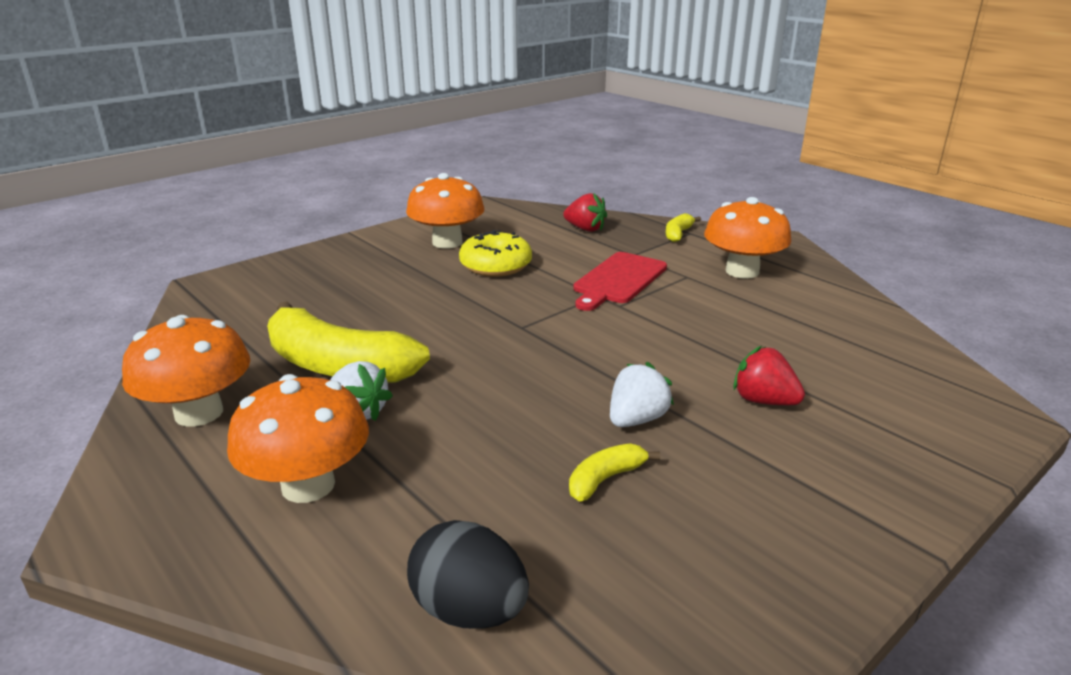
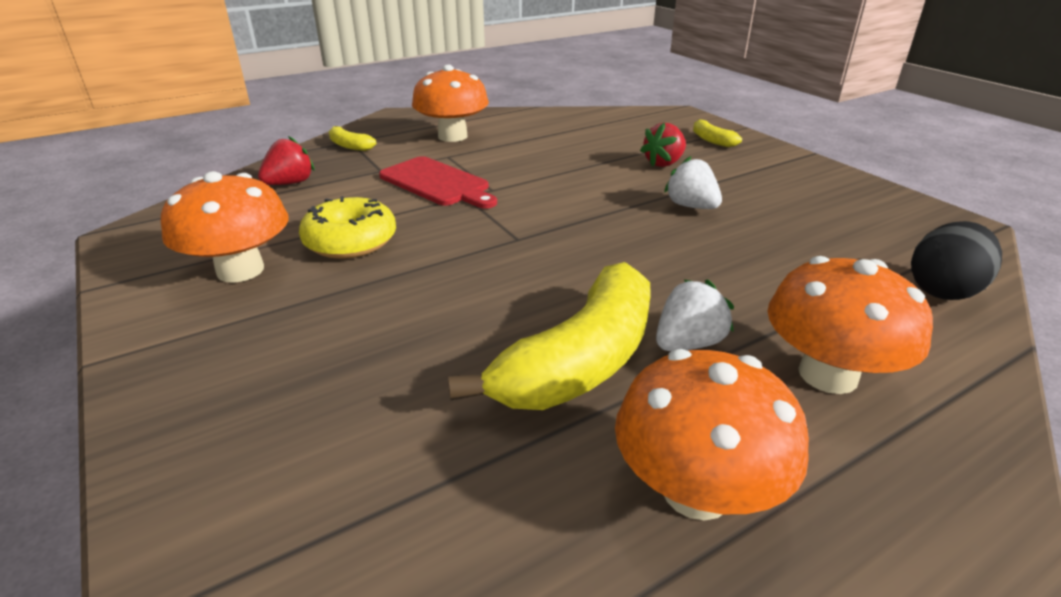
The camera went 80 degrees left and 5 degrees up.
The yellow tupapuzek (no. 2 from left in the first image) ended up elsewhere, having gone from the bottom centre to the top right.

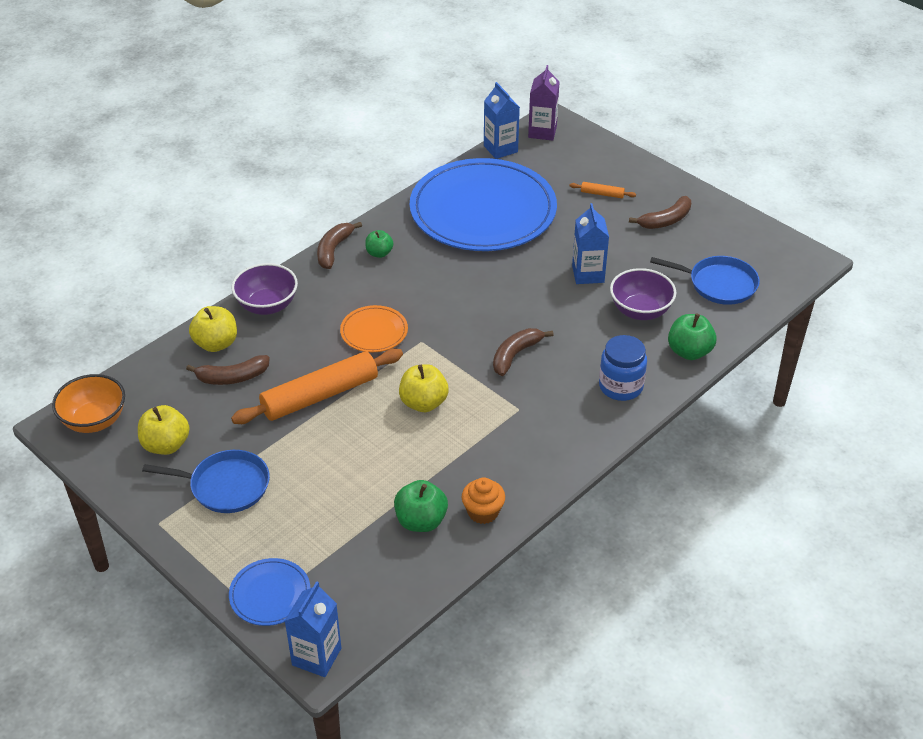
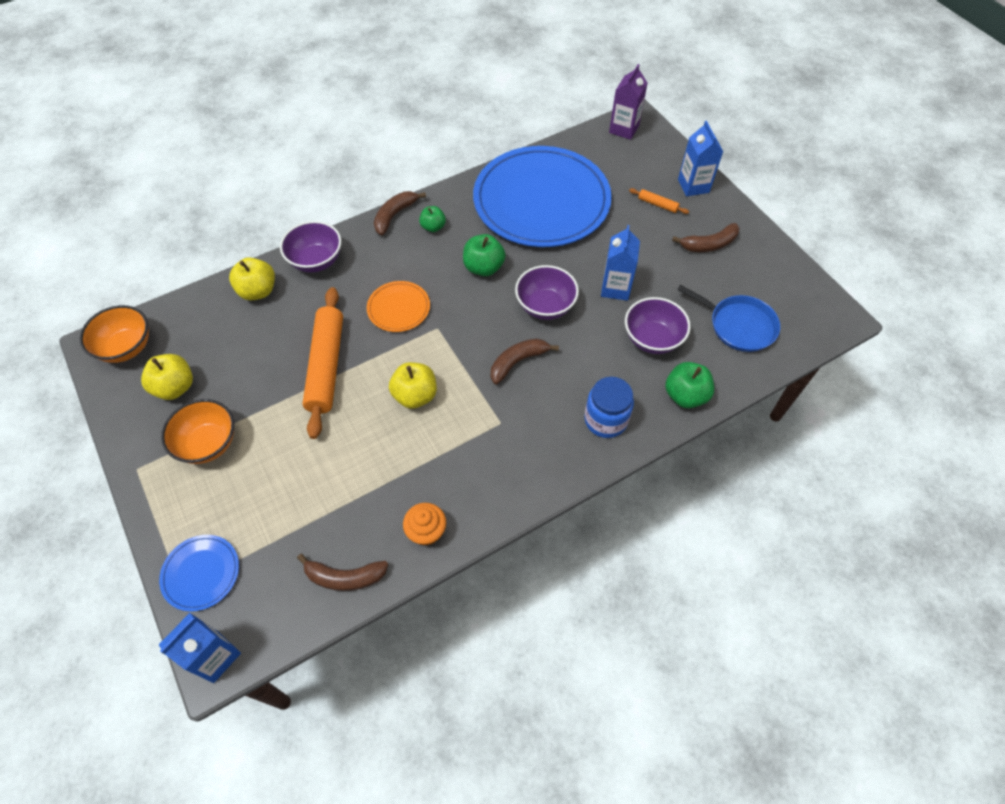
The camera went 15 degrees right and 15 degrees up.
Where the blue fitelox (no. 1 from left) stood at the middle left, the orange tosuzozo (no. 2 from left) came to stand at the middle left.
The brown tupapuzek (no. 1 from left) ended up elsewhere, having gone from the middle left to the bottom centre.
The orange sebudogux (no. 1 from left) at the centre ended up facing another way, 75 degrees counterclockwise from before.
The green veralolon (no. 2 from left) ended up elsewhere, having gone from the bottom centre to the top centre.
The second view gained the purple tosuzozo (no. 2 from left) at the centre.
The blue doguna (no. 2 from left in the first image) ended up elsewhere, having gone from the top centre to the top right.

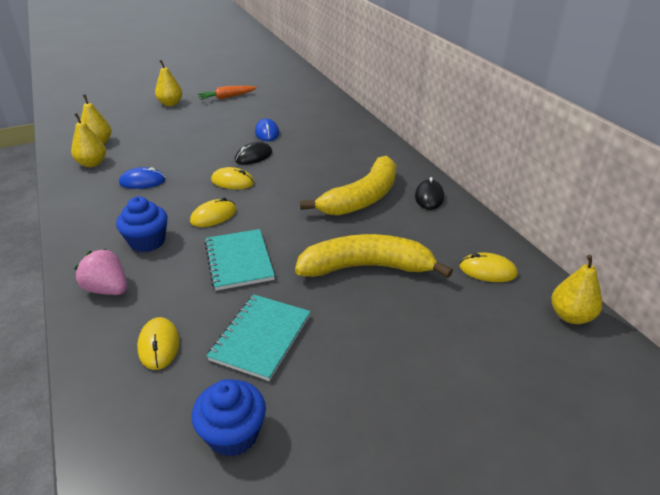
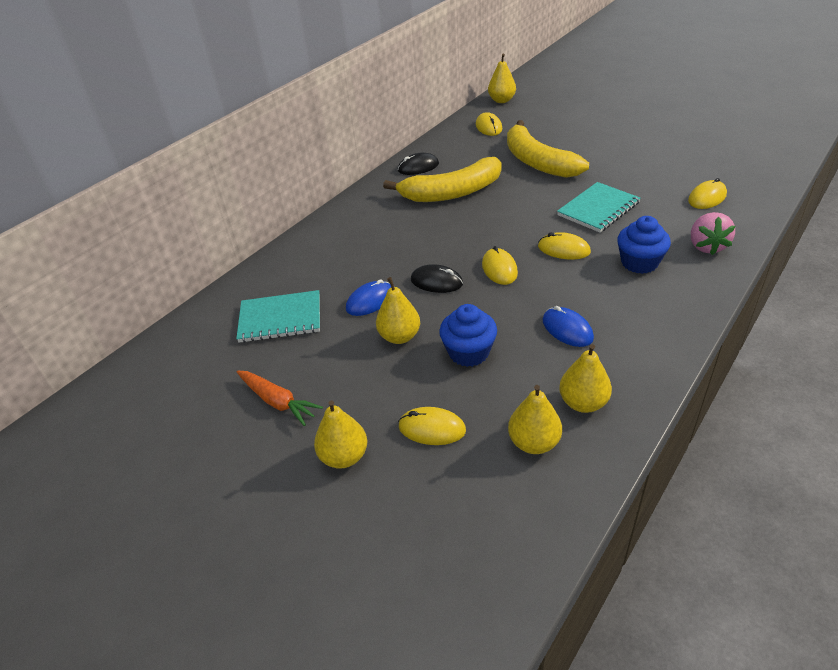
The camera went 115 degrees left and 5 degrees up.
The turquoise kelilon (no. 2 from left in the first image) ended up elsewhere, having gone from the bottom centre to the middle left.
The second view gained the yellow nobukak (no. 2 from left) at the centre.
The yellow tupapuzek (no. 1 from left) at the centre ended up facing another way, 150 degrees clockwise from before.
The second view gained the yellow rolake (no. 1 from left) at the centre.
The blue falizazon (no. 2 from left in the first image) ended up elsewhere, having gone from the bottom centre to the centre.

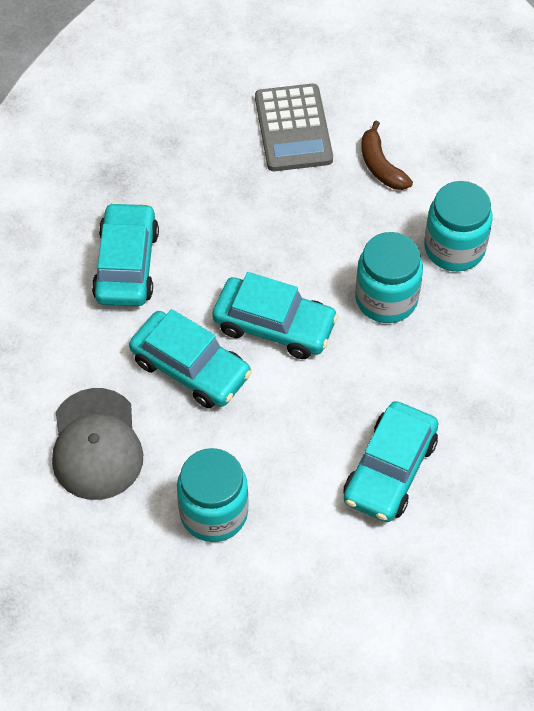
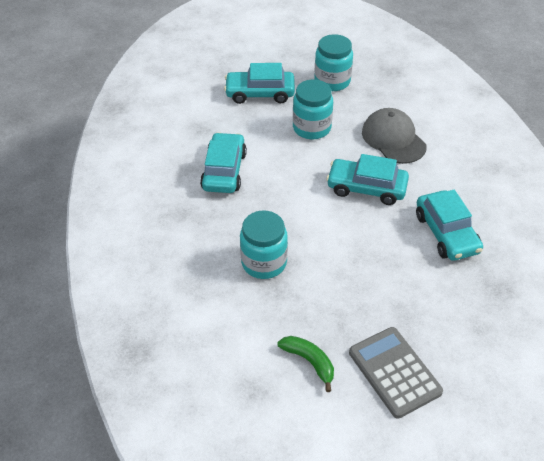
The camera went 160 degrees right and 10 degrees down.
The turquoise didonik (no. 3 from left in the first image) ended up elsewhere, having gone from the centre to the top centre.
What was the brown tupapuzek at the top right turned into the green tupapuzek at the bottom centre.
The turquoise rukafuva (no. 3 from left) ended up elsewhere, having gone from the top right to the top centre.

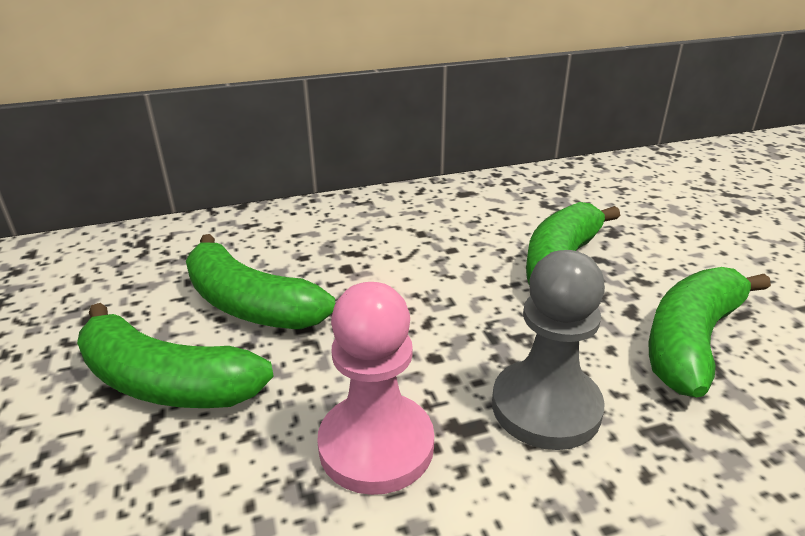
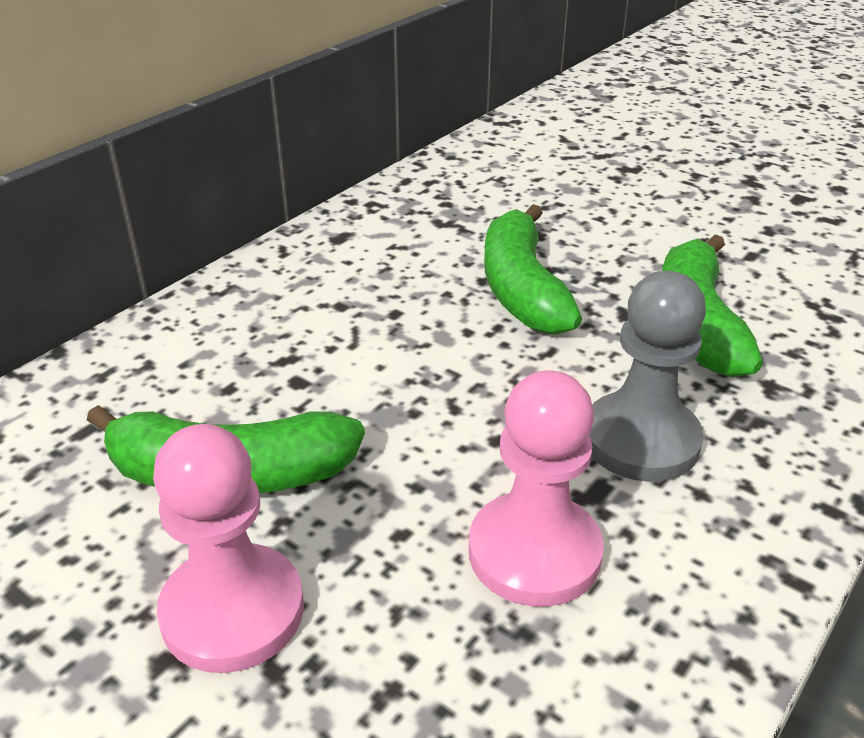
The camera went 35 degrees left and 5 degrees up.
Where the green tupapuzek (no. 1 from left) stood at the middle left, the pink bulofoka (no. 1 from left) came to stand at the bottom left.

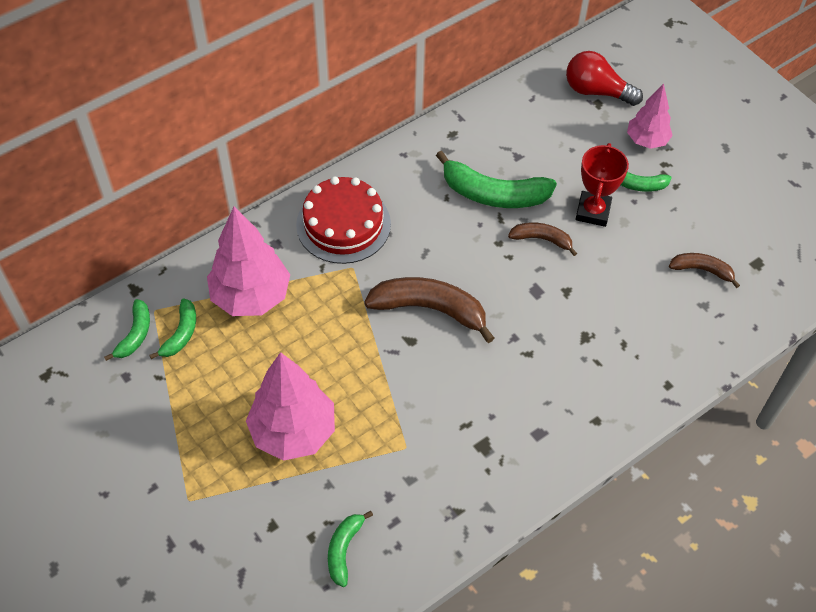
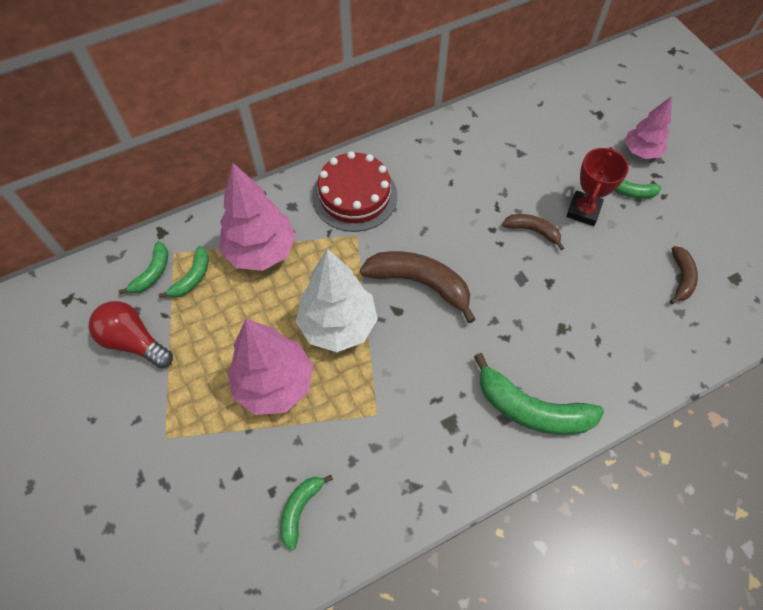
The camera went 10 degrees right and 5 degrees up.
The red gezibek ended up elsewhere, having gone from the top right to the middle left.
The second view gained the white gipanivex at the centre.
The green tupapuzek (no. 4 from left) ended up elsewhere, having gone from the top centre to the middle right.
The brown tupapuzek (no. 3 from left) at the middle right ended up facing another way, 75 degrees clockwise from before.

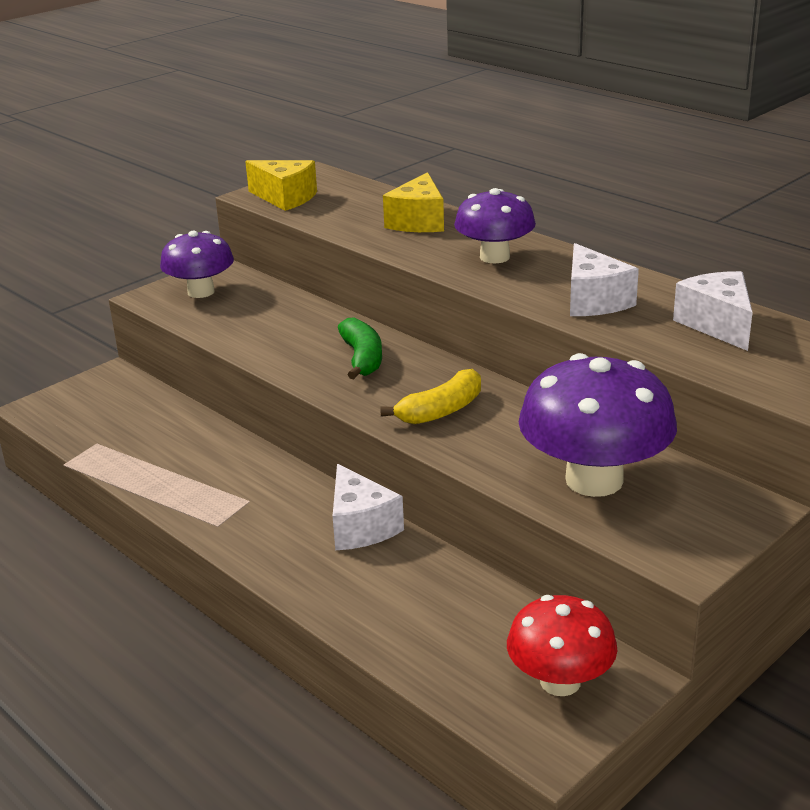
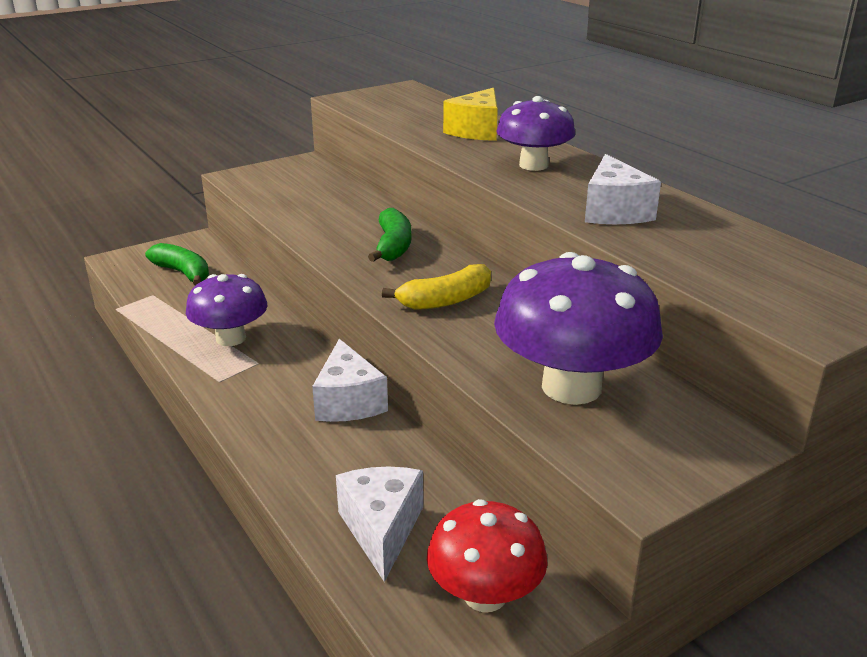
The camera went 10 degrees right and 0 degrees up.
The second view gained the green tupapuzek (no. 1 from left) at the middle left.
The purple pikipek (no. 1 from left) ended up elsewhere, having gone from the top left to the middle left.
The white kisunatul (no. 3 from left in the first image) ended up elsewhere, having gone from the middle right to the bottom centre.
The second view lost the yellow kisunatul (no. 1 from left) at the top centre.

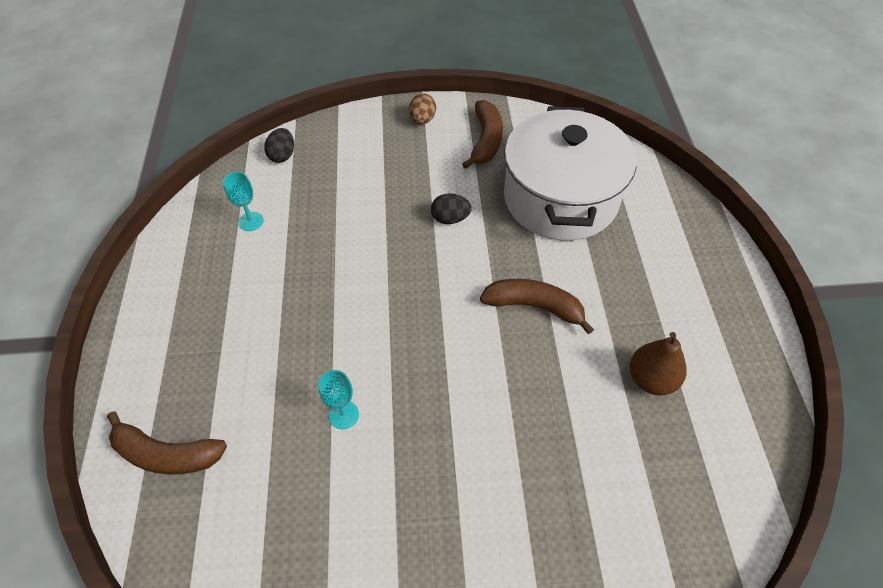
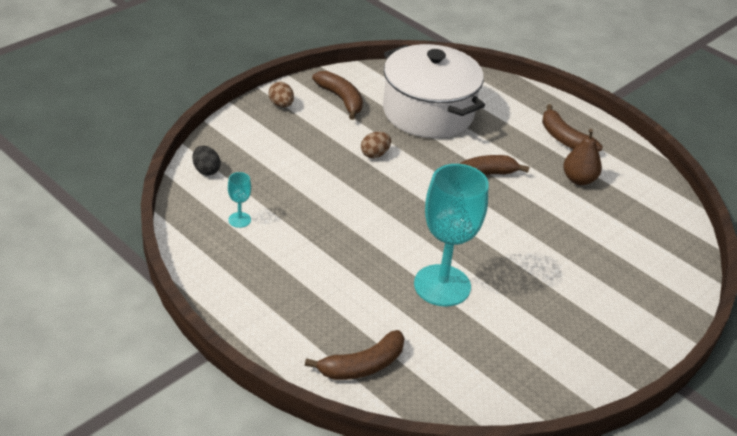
The camera went 45 degrees left and 15 degrees down.
What was the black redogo (no. 2 from left) at the centre turned into the brown redogo (no. 2 from left) at the top centre.
The size of the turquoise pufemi (no. 2 from left) at the bottom centre changed by a factor of 2.41.
The second view gained the brown tupapuzek (no. 4 from left) at the top right.

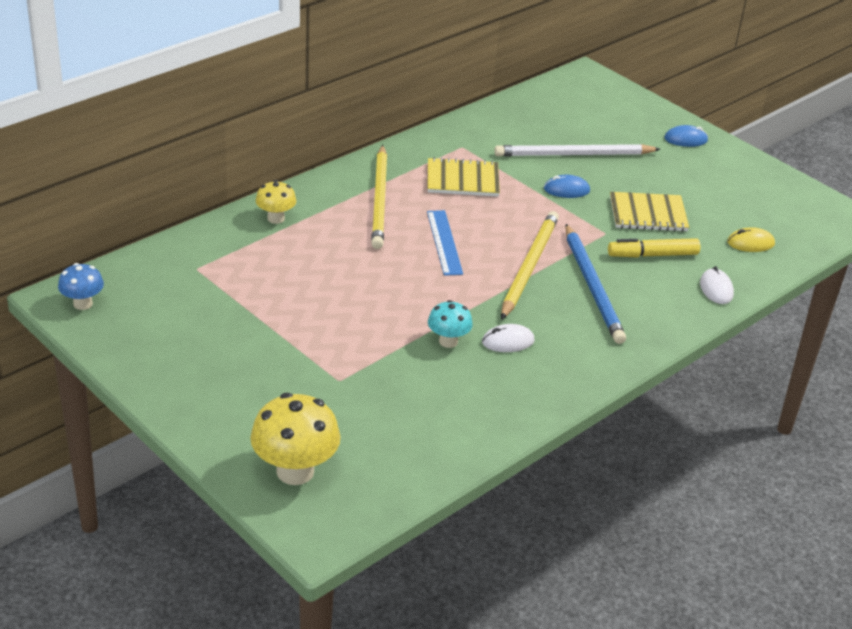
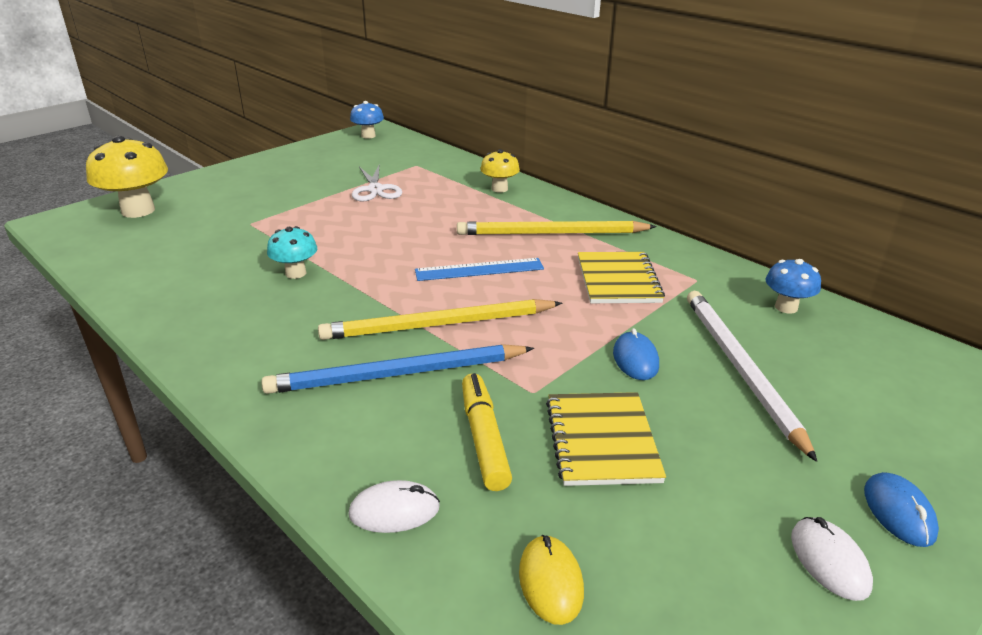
The camera went 90 degrees right and 5 degrees down.
The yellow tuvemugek (no. 2 from left in the first image) at the centre ended up facing another way, 150 degrees clockwise from before.
The second view gained the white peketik at the top centre.
The second view gained the blue pikipek (no. 2 from left) at the middle right.
The white rolake (no. 1 from left in the first image) ended up elsewhere, having gone from the centre to the bottom right.

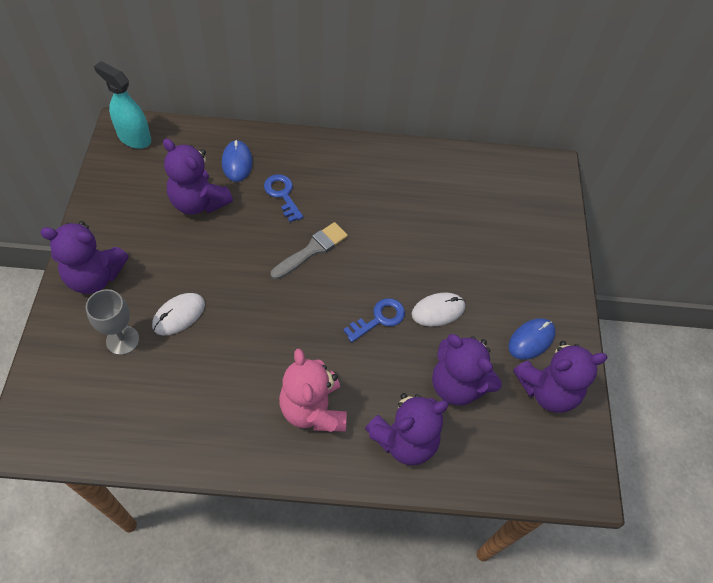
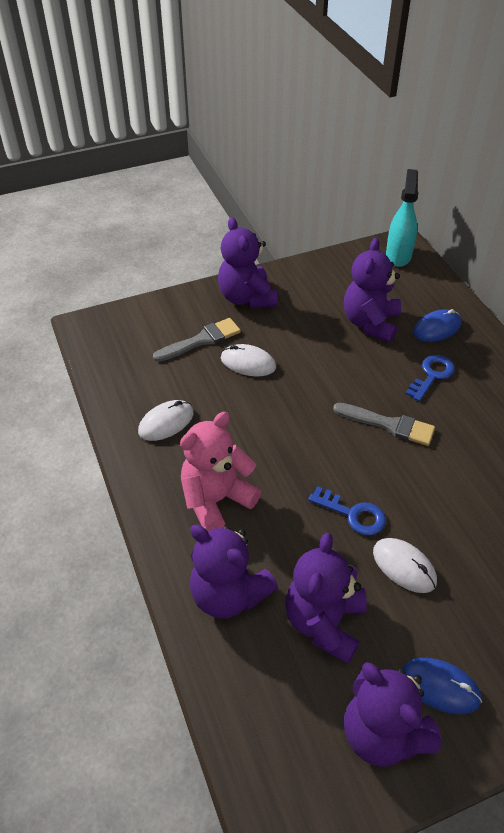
The camera went 70 degrees right and 10 degrees down.
The second view gained the white rolake (no. 1 from left) at the middle left.
Where the grey pufemi stood at the middle left, the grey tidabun (no. 1 from left) came to stand at the centre.

